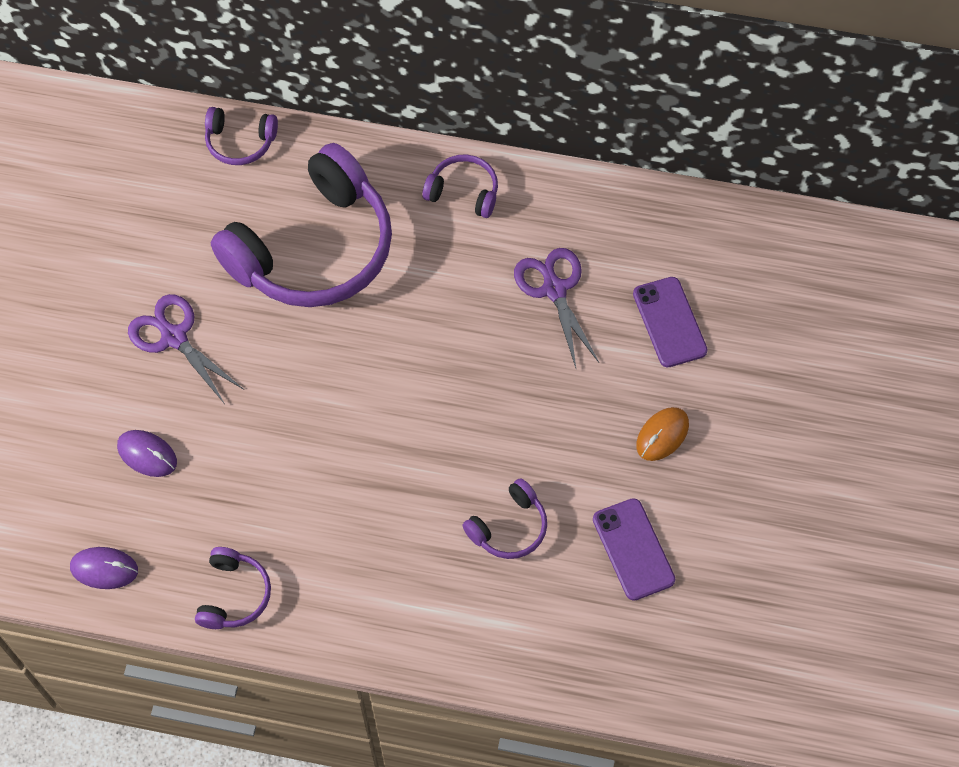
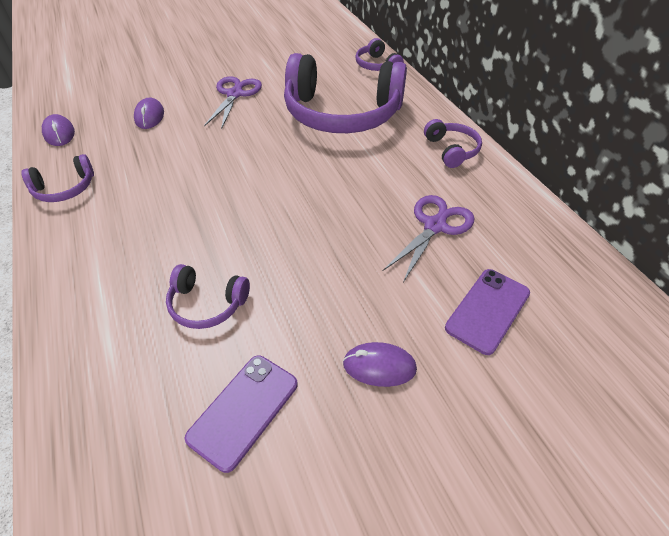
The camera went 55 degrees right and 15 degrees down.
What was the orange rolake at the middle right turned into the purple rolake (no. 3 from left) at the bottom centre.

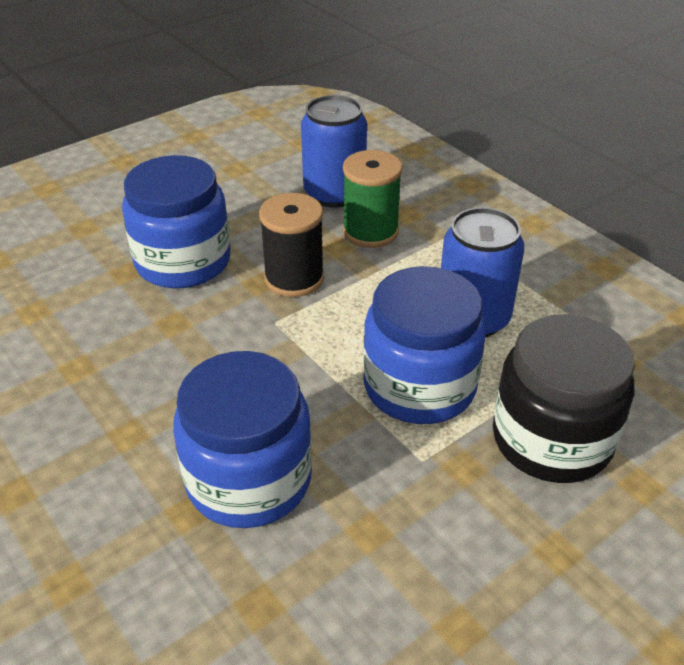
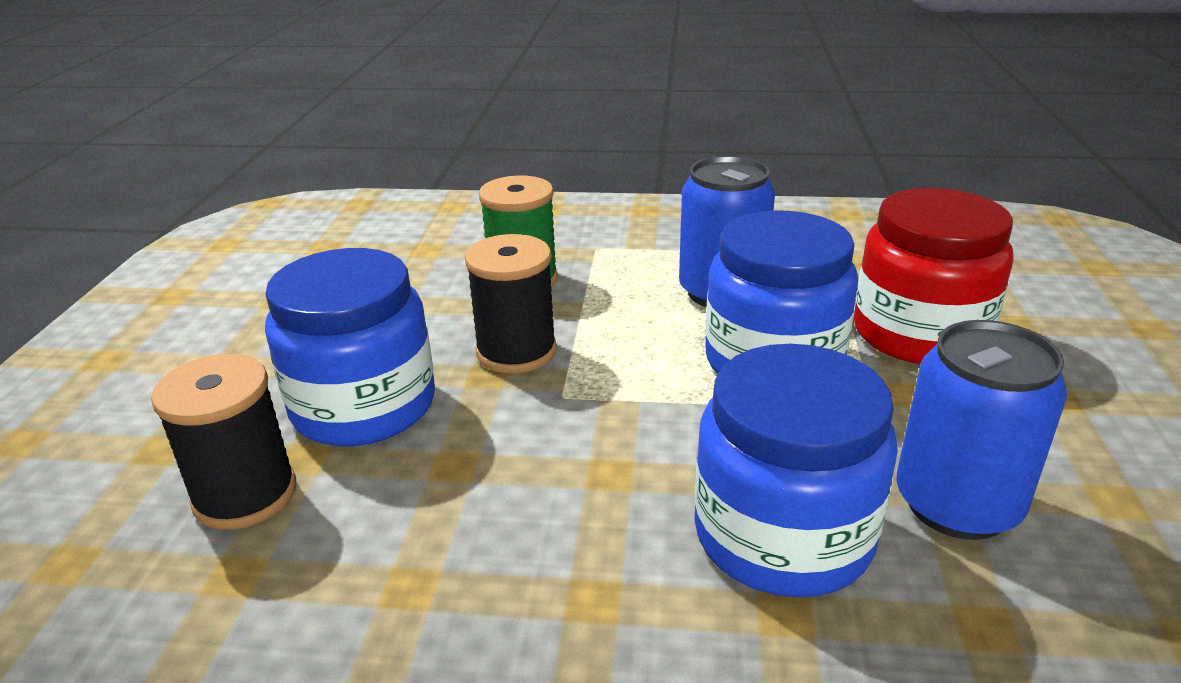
The camera went 45 degrees left and 10 degrees down.
The second view gained the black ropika (no. 1 from left) at the middle left.
What was the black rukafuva at the middle right turned into the red rukafuva at the middle right.
The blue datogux (no. 1 from left in the first image) ended up elsewhere, having gone from the top centre to the middle right.

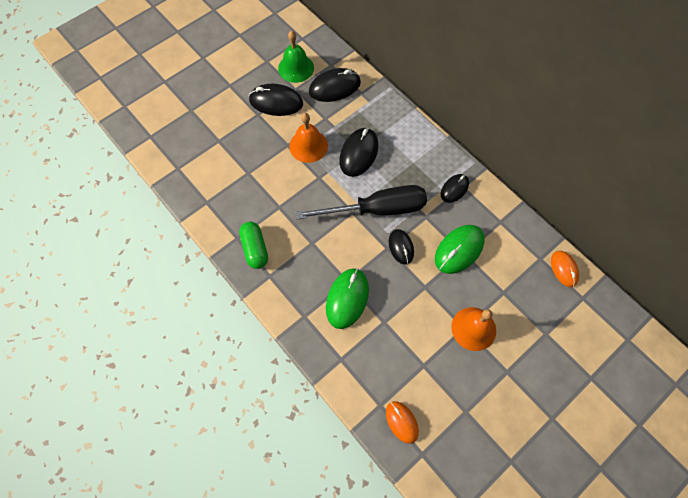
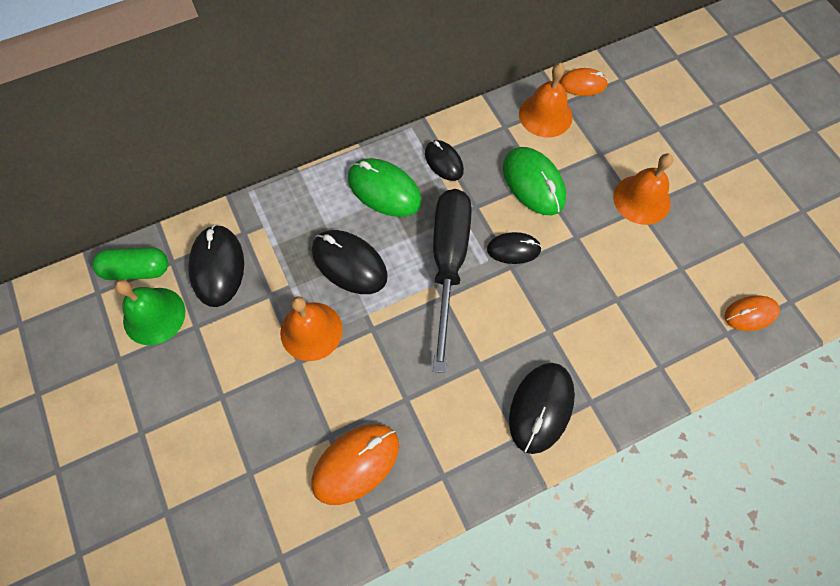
The camera went 75 degrees left and 0 degrees up.
The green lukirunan ended up elsewhere, having gone from the centre to the middle left.
The second view gained the orange rolake (no. 1 from left) at the bottom centre.
The green rolake (no. 1 from left) ended up elsewhere, having gone from the centre to the top centre.
The black rolake (no. 1 from left in the first image) ended up elsewhere, having gone from the top centre to the bottom centre.
The second view gained the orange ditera (no. 2 from left) at the top centre.

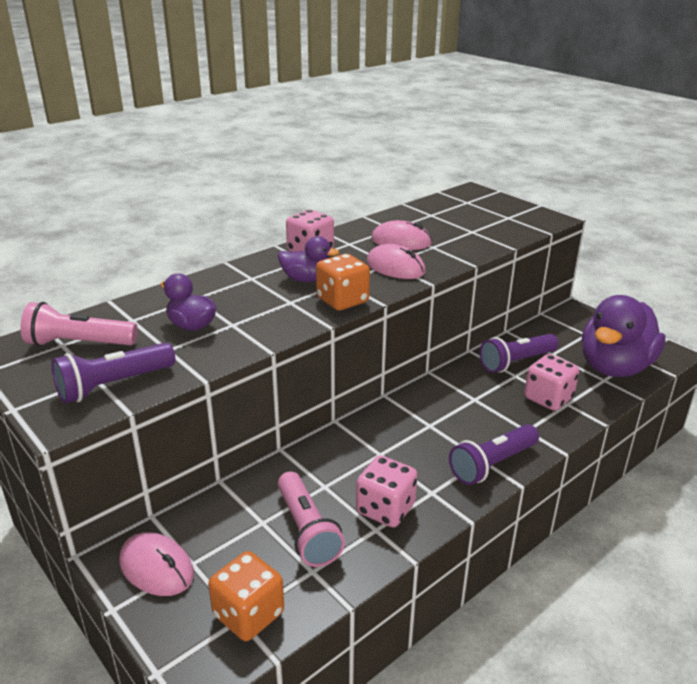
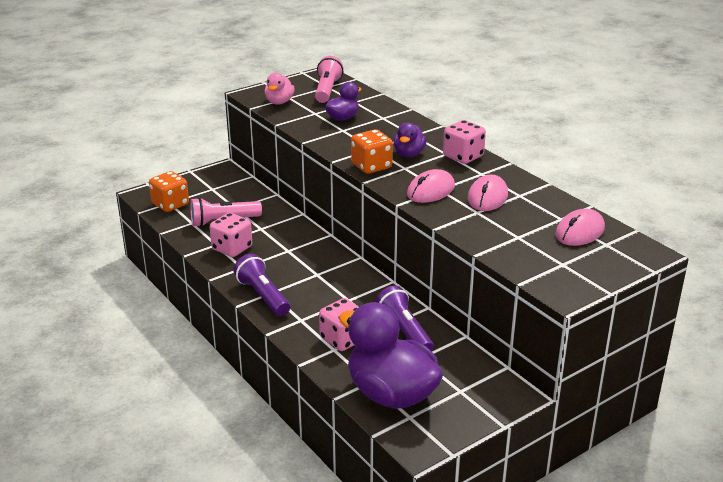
The camera went 95 degrees right and 0 degrees up.
Where the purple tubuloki (no. 1 from left) stood at the middle left, the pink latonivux came to stand at the top centre.
The pink rolake (no. 1 from left in the first image) ended up elsewhere, having gone from the bottom left to the middle right.

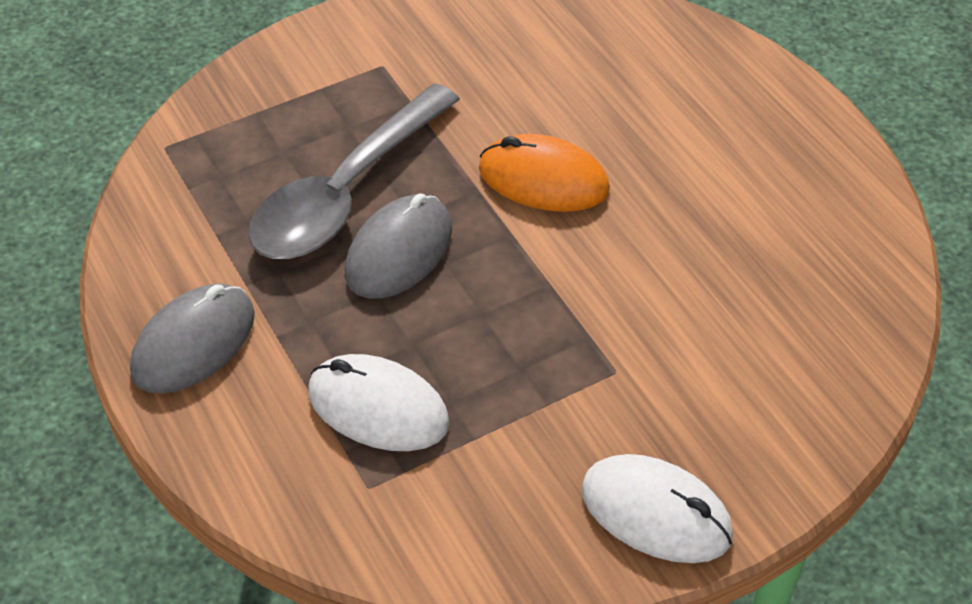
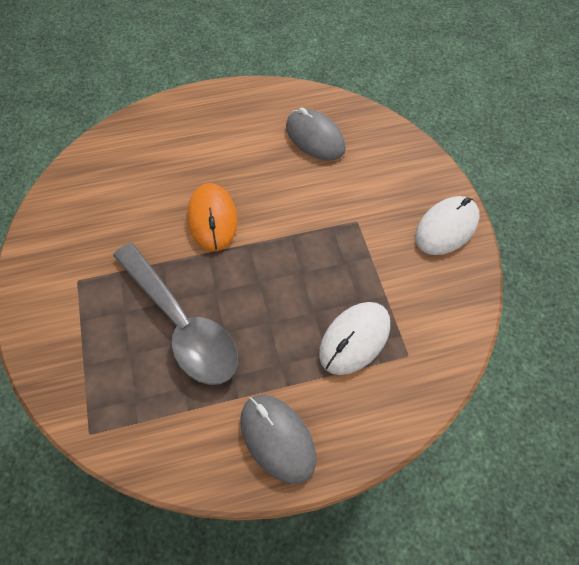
The camera went 75 degrees left and 10 degrees up.
The orange rolake at the top centre ended up facing another way, 45 degrees counterclockwise from before.
The grey rolake (no. 2 from left) ended up elsewhere, having gone from the centre to the top centre.

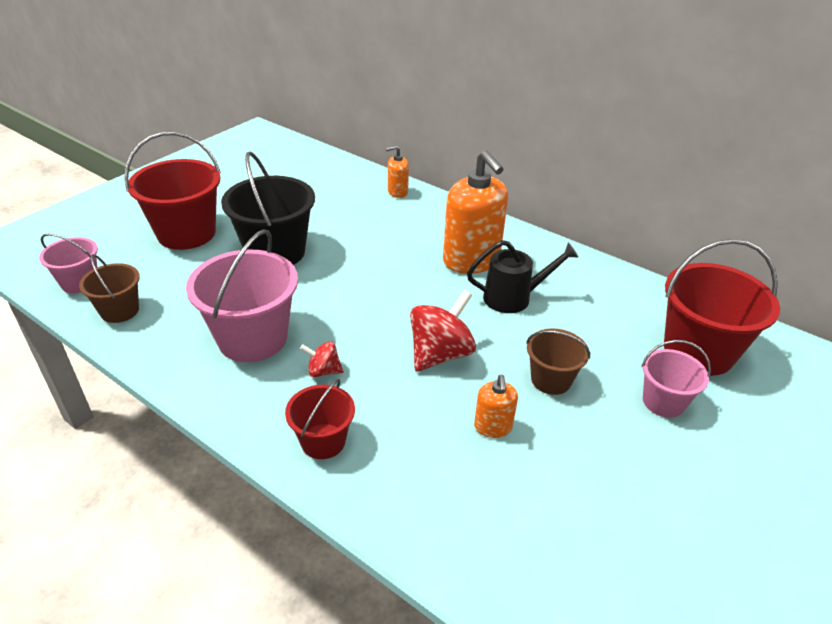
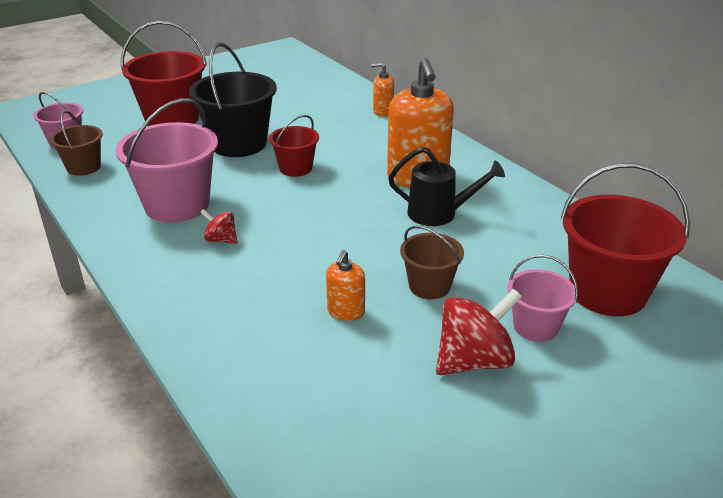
The camera went 20 degrees right and 5 degrees down.
The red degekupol (no. 2 from left) ended up elsewhere, having gone from the bottom centre to the top centre.
The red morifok (no. 2 from left) ended up elsewhere, having gone from the centre to the bottom centre.

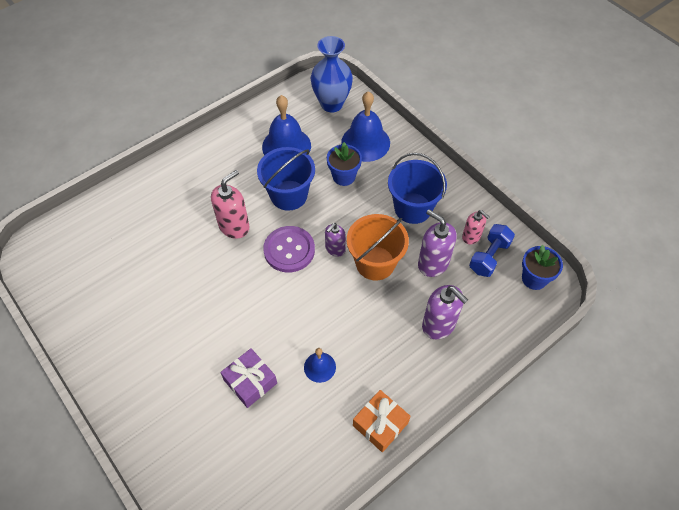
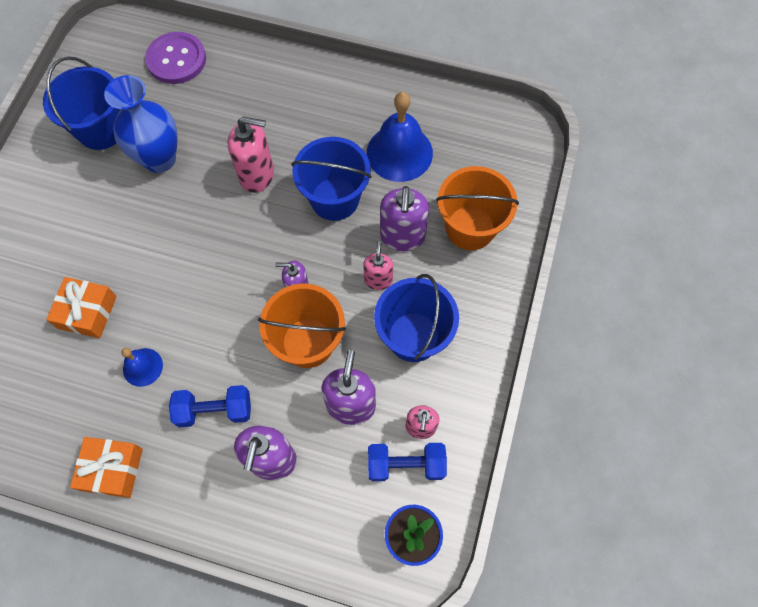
The camera went 55 degrees right and 10 degrees up.
The second view gained the blue degekupol (no. 1 from left) at the top left.
What was the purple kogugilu at the bottom centre turned into the orange kogugilu (no. 1 from left) at the middle left.
The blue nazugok ended up elsewhere, having gone from the top centre to the top left.
The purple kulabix ended up elsewhere, having gone from the centre to the top left.
The second view gained the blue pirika (no. 1 from left) at the bottom left.
The second view gained the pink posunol (no. 2 from left) at the centre.
Where the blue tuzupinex (no. 1 from left) stood at the top centre, the purple posunol (no. 4 from left) came to stand at the centre.
Where the blue ditera (no. 3 from left) stood at the top centre, the orange degekupol (no. 2 from left) came to stand at the centre.

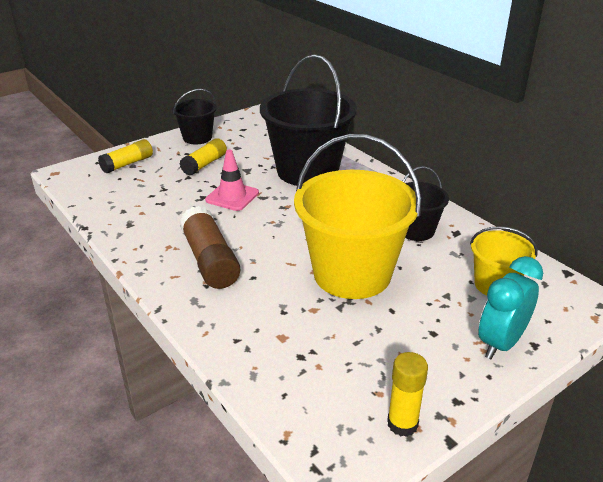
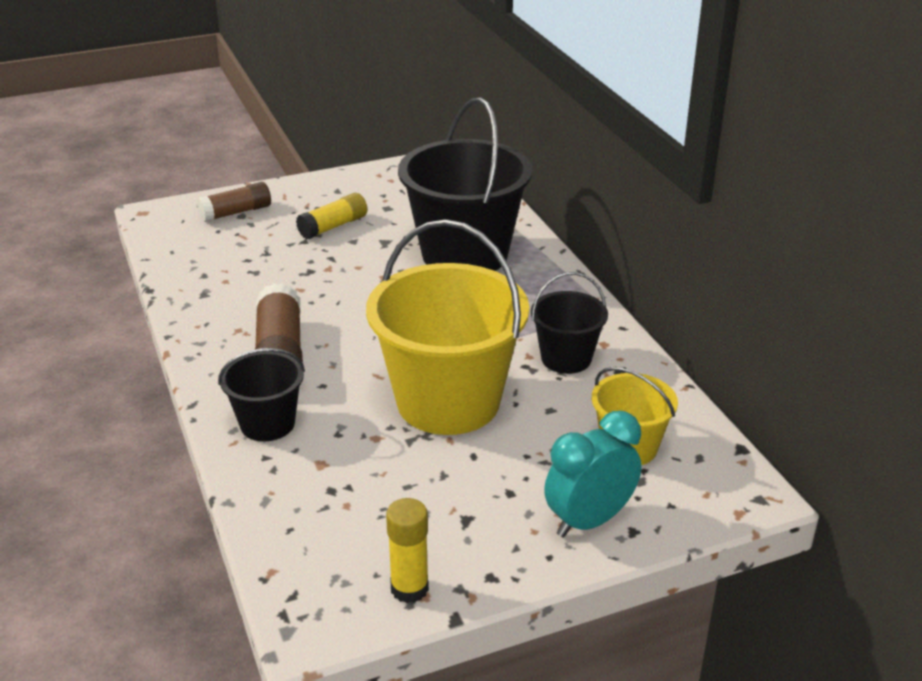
The camera went 15 degrees right and 0 degrees up.
What was the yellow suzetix (no. 1 from left) at the top left turned into the brown suzetix (no. 1 from left) at the top left.
The black degekupol (no. 1 from left) ended up elsewhere, having gone from the top left to the middle left.
The second view lost the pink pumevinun at the centre.

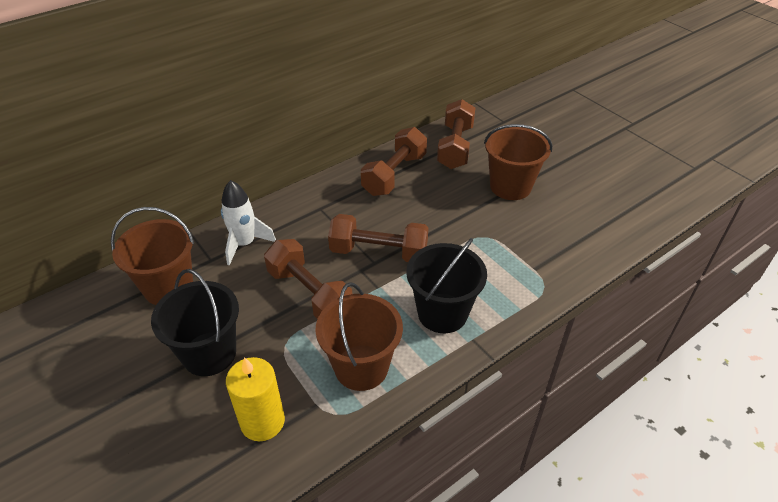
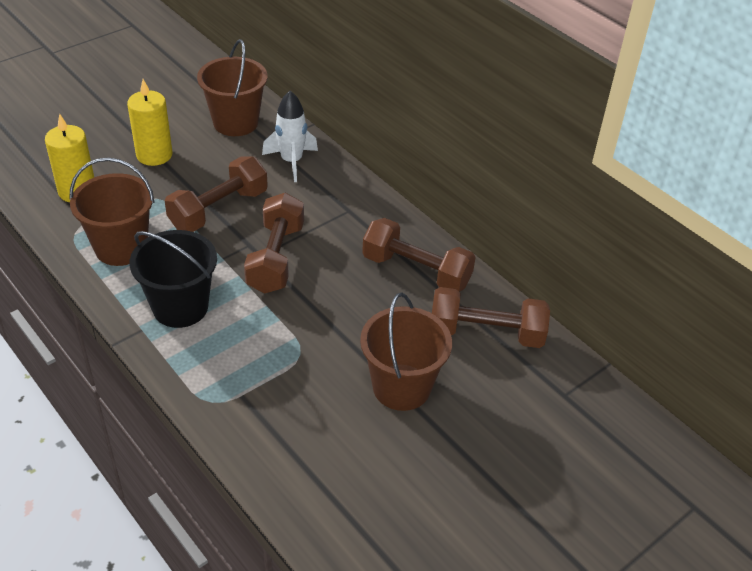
The camera went 85 degrees right and 0 degrees up.
Where the black degekupol (no. 1 from left) stood at the middle left, the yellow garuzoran (no. 2 from left) came to stand at the top left.

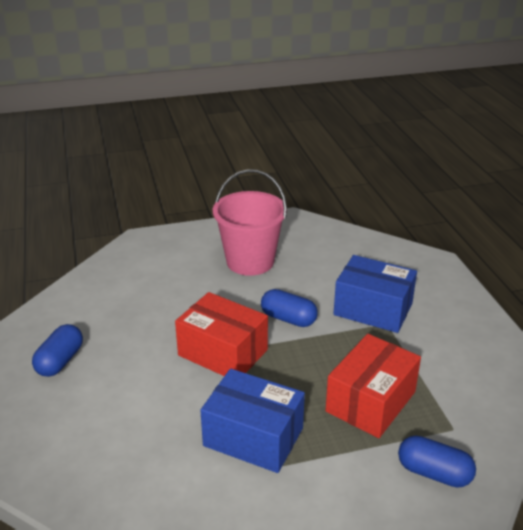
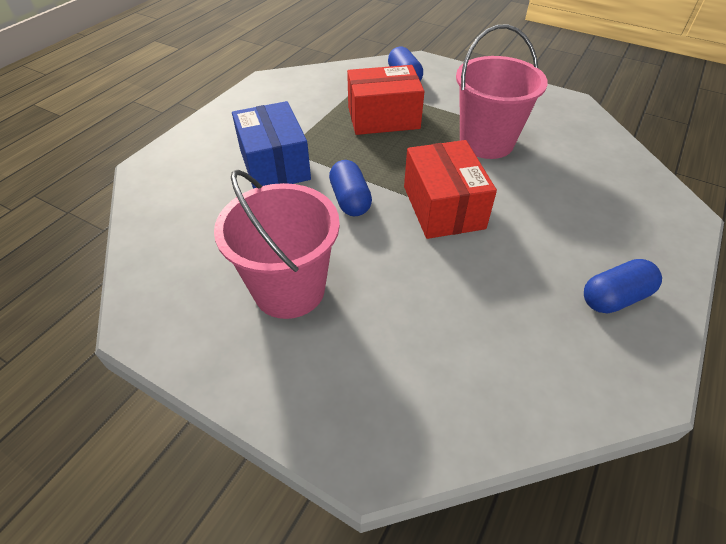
The camera went 135 degrees left and 15 degrees up.
Where the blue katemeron (no. 1 from left) stood at the bottom centre, the pink degekupol (no. 2 from left) came to stand at the top right.

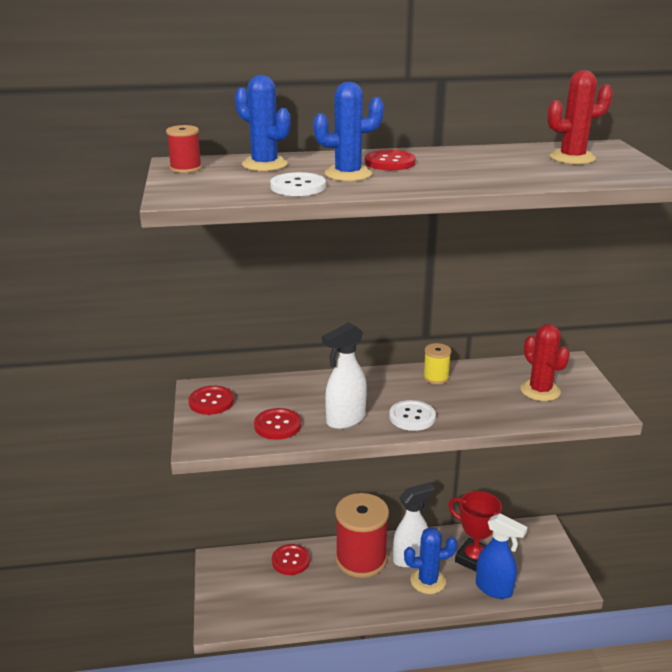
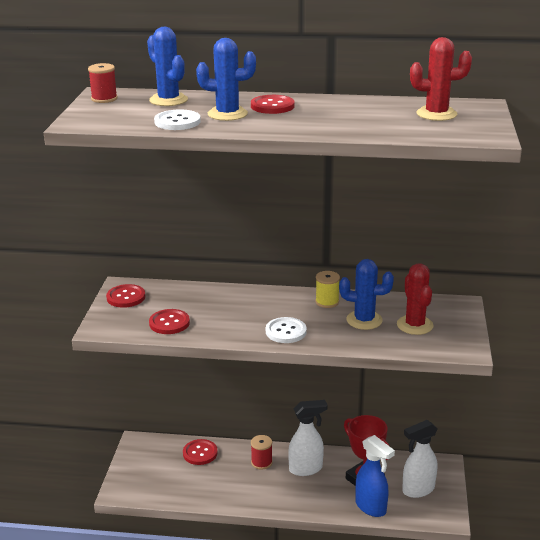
The camera went 15 degrees right and 0 degrees up.
The size of the red ropika (no. 2 from left) at the bottom centre changed by a factor of 0.45.
The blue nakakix (no. 3 from left) ended up elsewhere, having gone from the bottom centre to the middle right.
The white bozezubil (no. 1 from left in the first image) ended up elsewhere, having gone from the centre to the bottom right.

